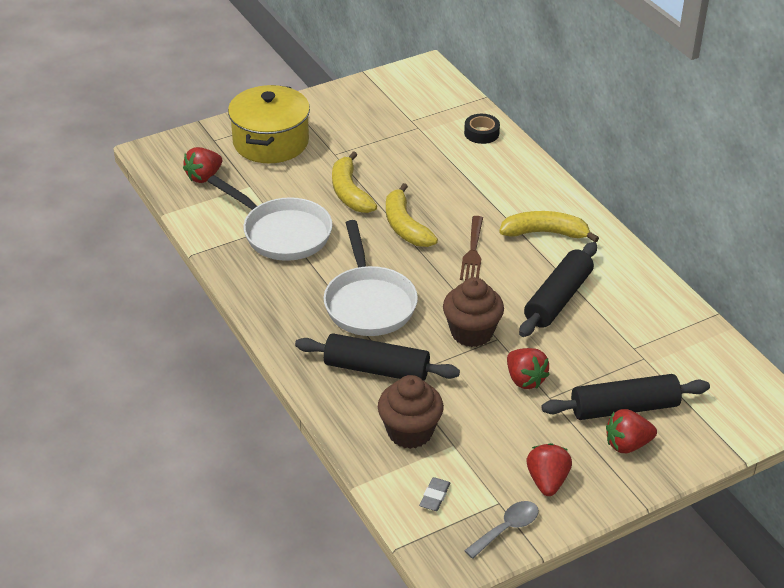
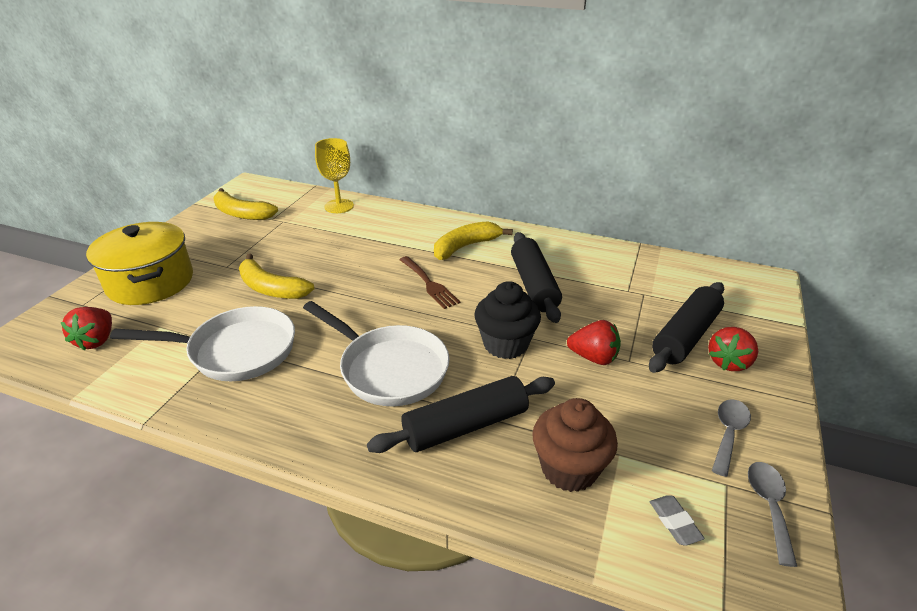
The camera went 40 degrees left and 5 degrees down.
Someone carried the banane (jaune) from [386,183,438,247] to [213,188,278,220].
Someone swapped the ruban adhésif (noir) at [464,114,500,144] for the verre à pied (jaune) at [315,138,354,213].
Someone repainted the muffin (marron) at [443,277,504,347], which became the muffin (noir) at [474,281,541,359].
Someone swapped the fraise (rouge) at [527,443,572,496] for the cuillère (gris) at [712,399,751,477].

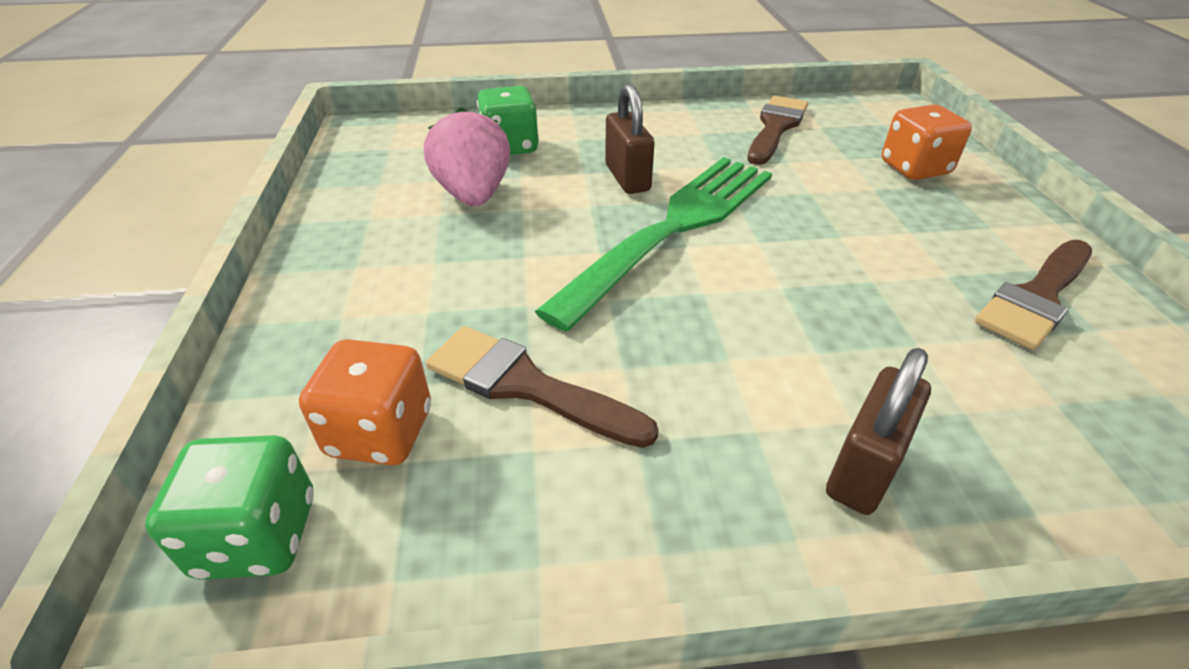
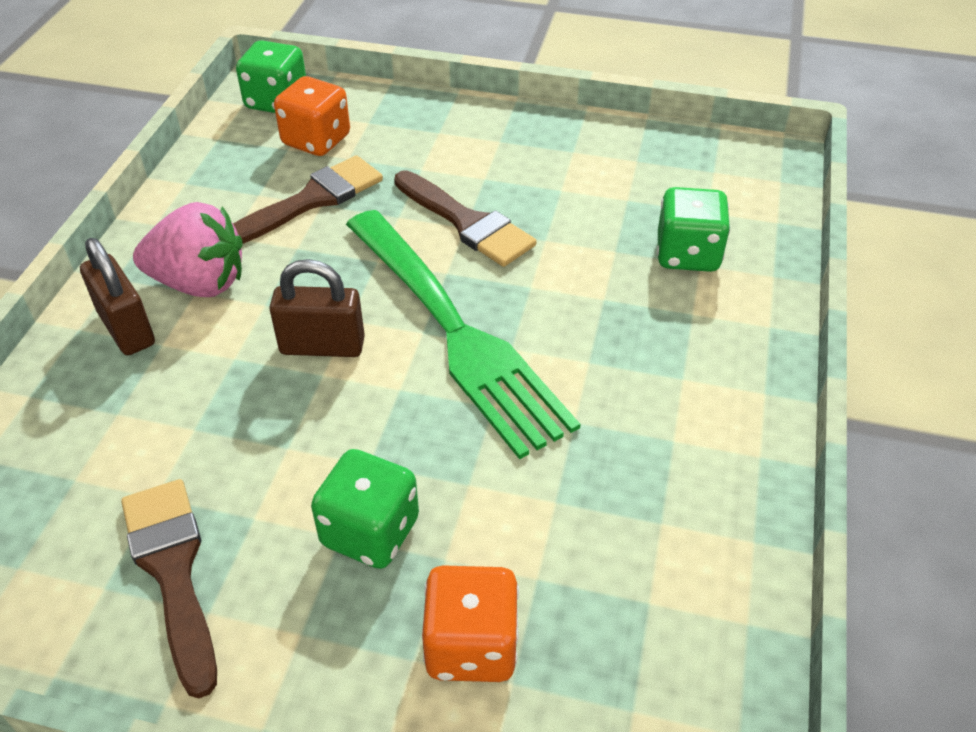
The camera went 110 degrees right and 5 degrees up.
Someone carried the fraise (rose) from [424,107,510,206] to [133,202,243,297].
Someone carried the cadenas (marron) from [605,84,654,194] to [270,259,365,357].
Someone put down the dé (vert) at [311,449,419,569].
Someone carried the pinceau (marron) from [748,96,808,165] to [394,170,537,267].

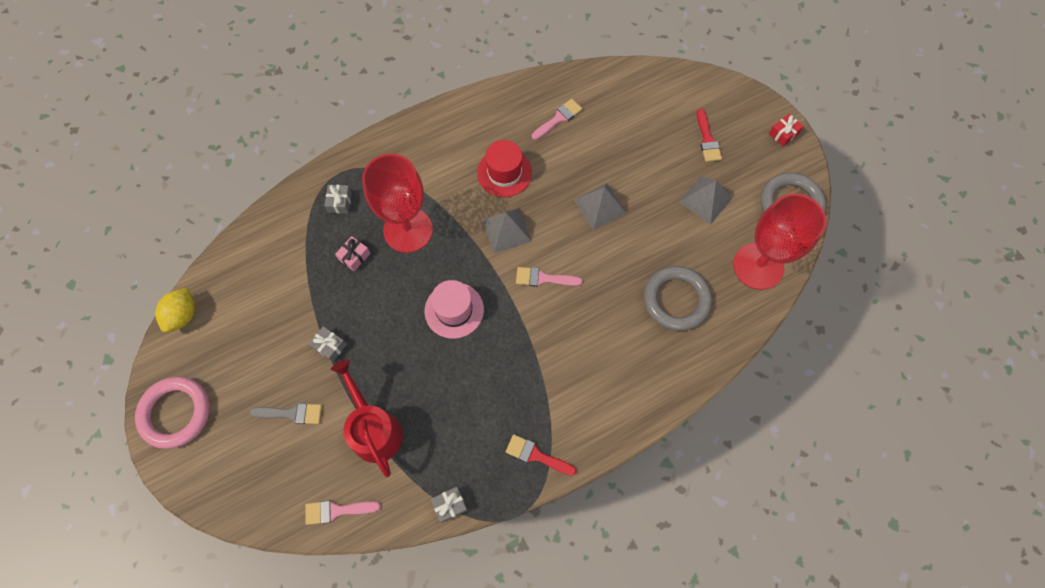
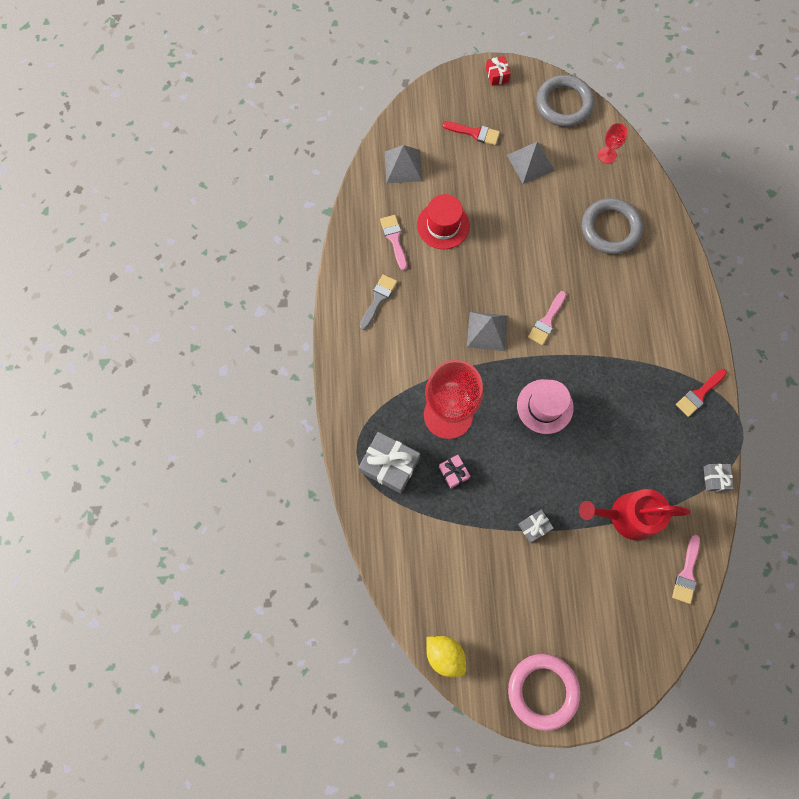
The camera went 65 degrees left and 5 degrees up.
Someone scaled the cadeau (gris) at [324,185,352,214] by 1.89.
Someone carried the pinceau (gris) from [250,403,322,424] to [360,274,397,330].
Someone carried the pyramide (gris) from [574,183,627,230] to [385,145,422,183].
Someone carried the chapeau (rouge) from [477,140,532,197] to [417,194,470,249].
Someone scaled the verre à pied (rouge) at [733,194,826,290] by 0.42.

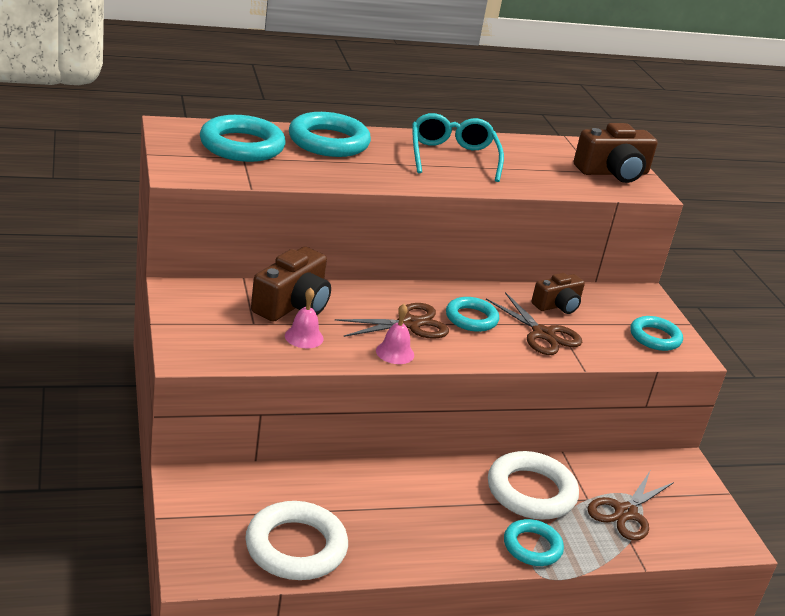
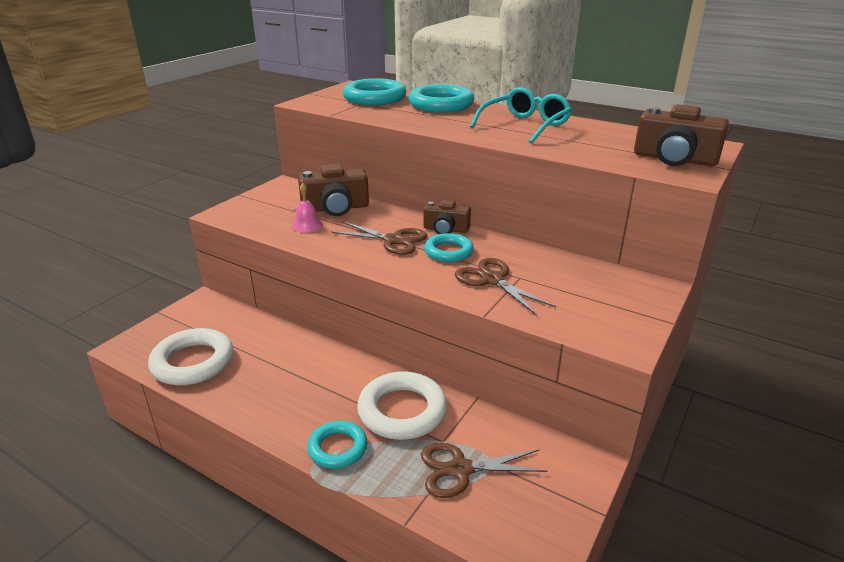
The camera went 50 degrees right and 0 degrees up.
Someone carried the appareil photo (marron) from [531,273,585,314] to [423,200,471,234].
Someone rotated the ciseaux (marron) at [486,292,582,355] by 135 degrees clockwise.
Someone took away the cloche (rose) at [376,304,414,364].
Someone took away the anneau (turquoise) at [630,316,683,351].

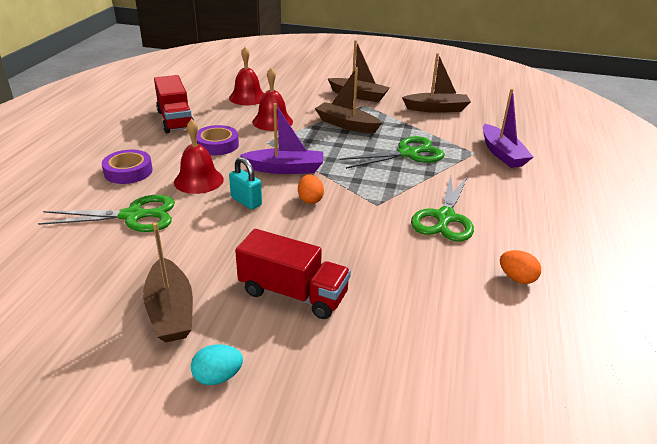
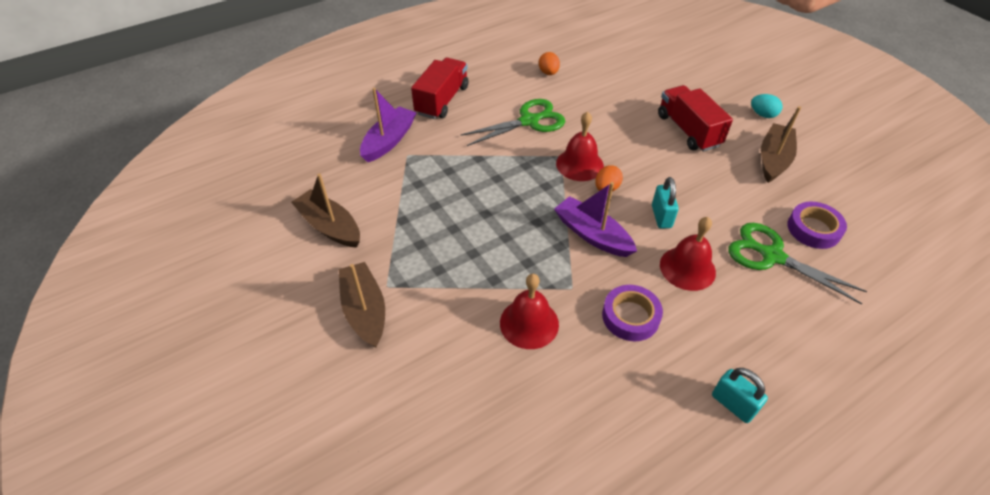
The camera went 135 degrees left and 15 degrees up.
Someone carried the camion (rouge) from [154,75,194,133] to [411,58,469,119].
Someone carried the cloche (rouge) from [229,47,264,105] to [556,111,604,181].
Someone put down the cadenas (turquoise) at [712,368,768,423].
Someone carried the ruban adhésif (violet) from [102,150,153,184] to [787,202,847,249].
Someone took away the bateau (marron) at [315,67,382,133].
Someone took away the ciseaux (vert) at [339,136,445,169].

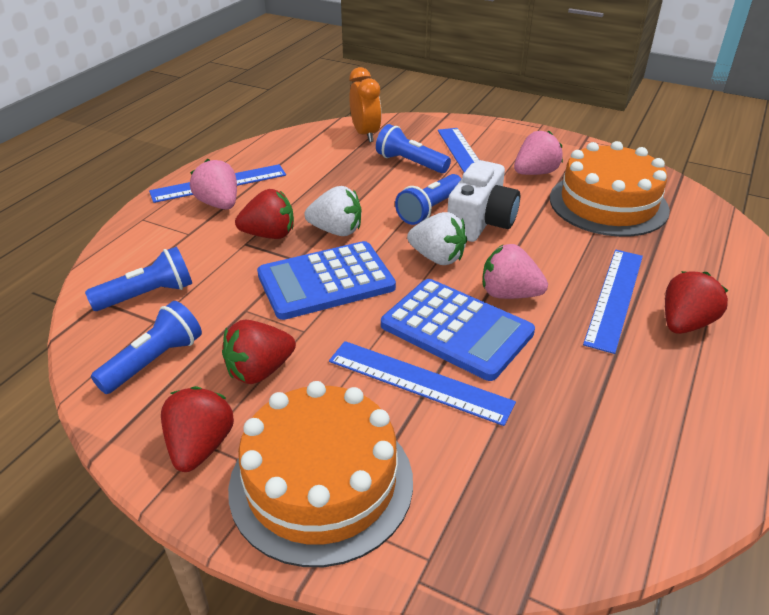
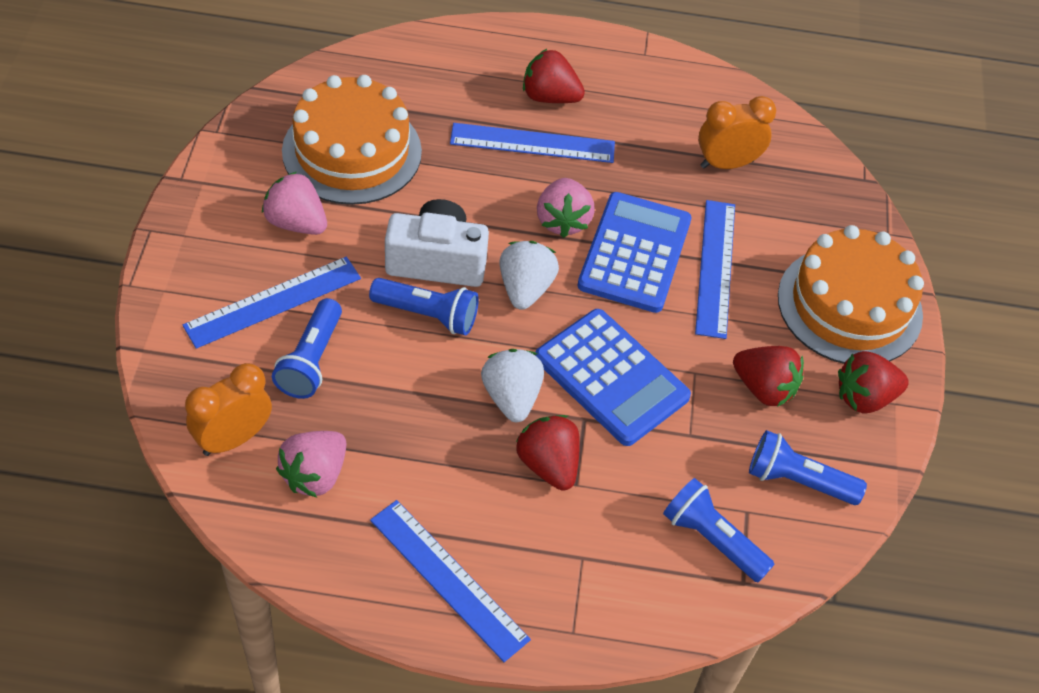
The camera went 115 degrees left and 15 degrees up.
Someone carried the fraise (rose) from [190,159,237,209] to [276,431,346,497].
Someone put down the réveil (orange) at [698,96,776,169].

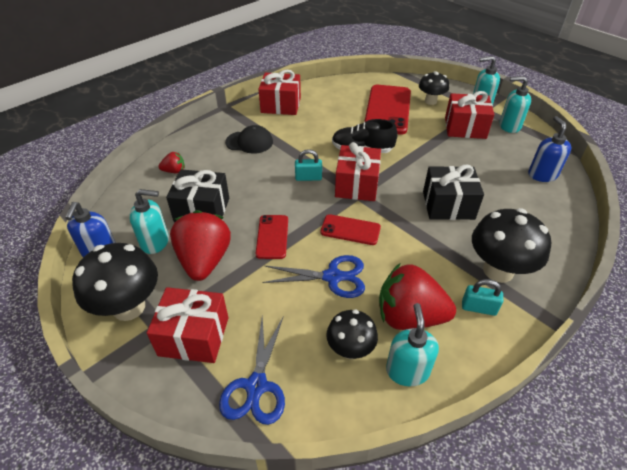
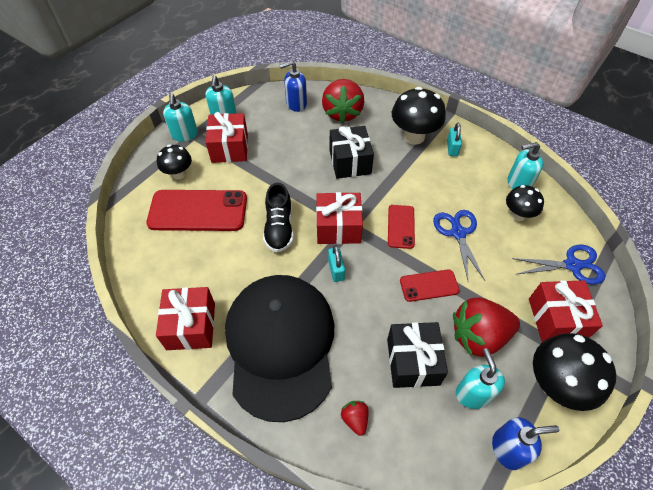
The camera went 100 degrees left and 10 degrees up.
Someone scaled the casquette (noir) at [225,125,273,154] by 2.45.
Someone carried the fraise (rouge) from [379,264,456,330] to [322,79,364,123].

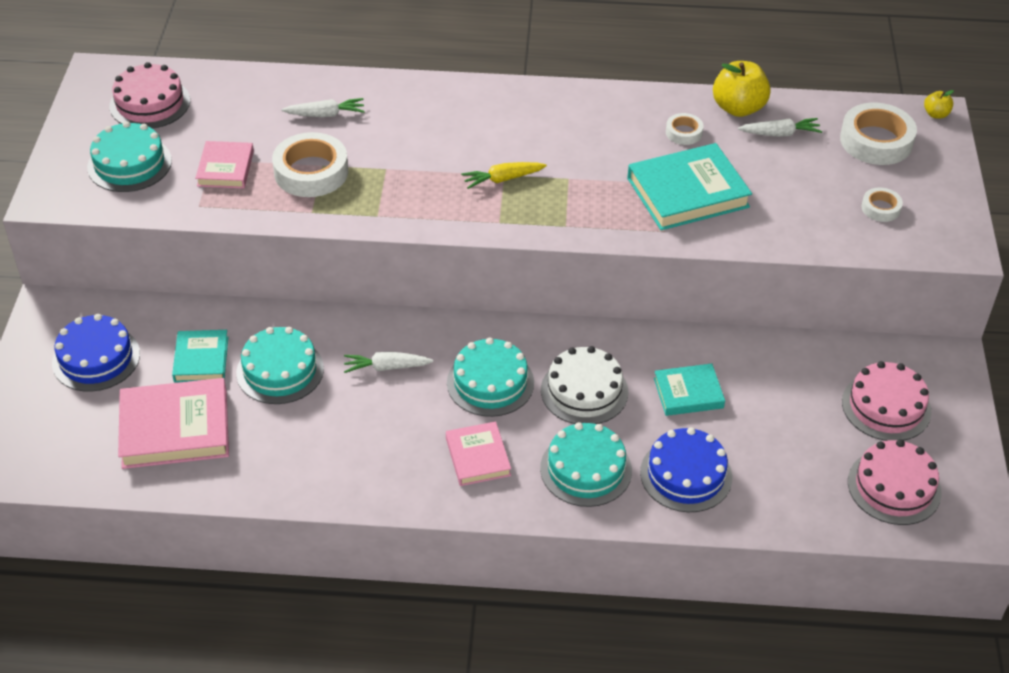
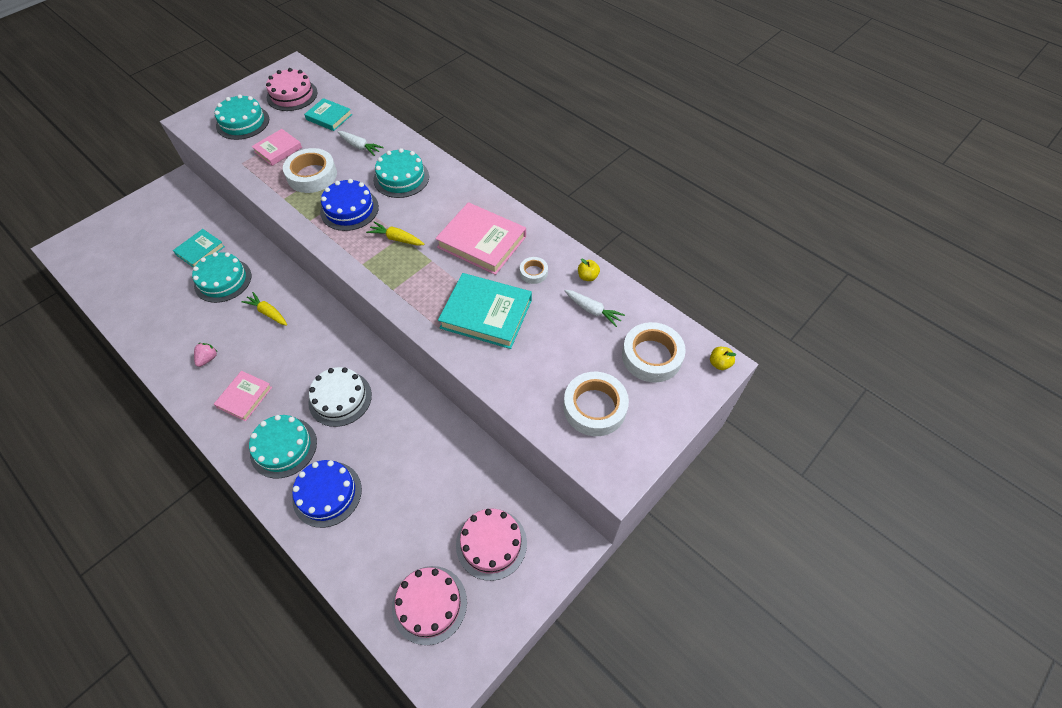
The camera went 40 degrees right and 10 degrees up.
Someone put down the fraise (rose) at [194,343,217,367].
Someone repainted the carotte (blanc) at [344,352,433,373], which became the carotte (jaune) at [241,292,287,326].
Someone carried the livre (turquoise) from [654,363,725,416] to [304,98,352,131].
Someone carried the gâteau (bleu) from [52,314,140,392] to [320,179,379,231].
Someone carried the gâteau (turquoise) from [447,337,534,417] to [373,148,429,198].
Someone carried the livre (rose) from [118,378,229,469] to [435,202,526,275].
Someone scaled the ruban adhésif (blanc) at [861,187,903,222] by 1.95.
Someone scaled the pomme (jaune) at [713,61,771,117] by 0.50.

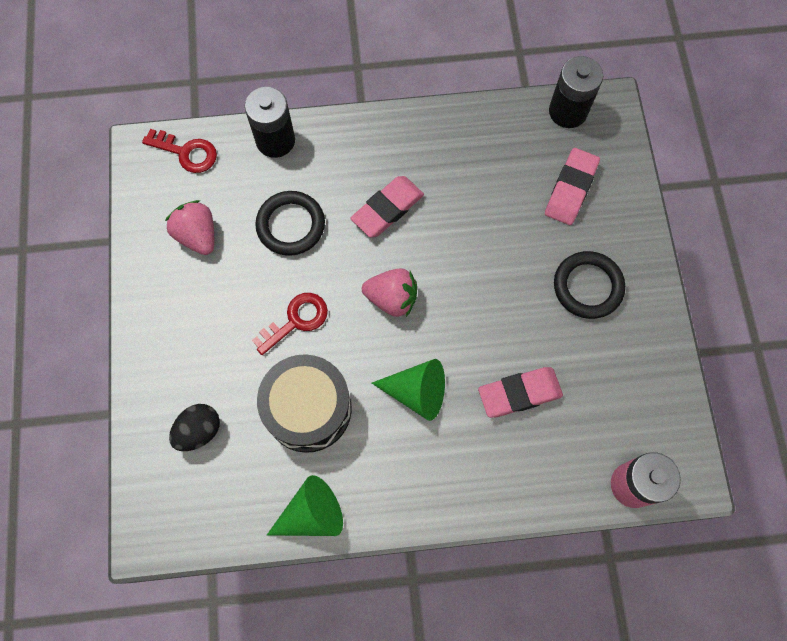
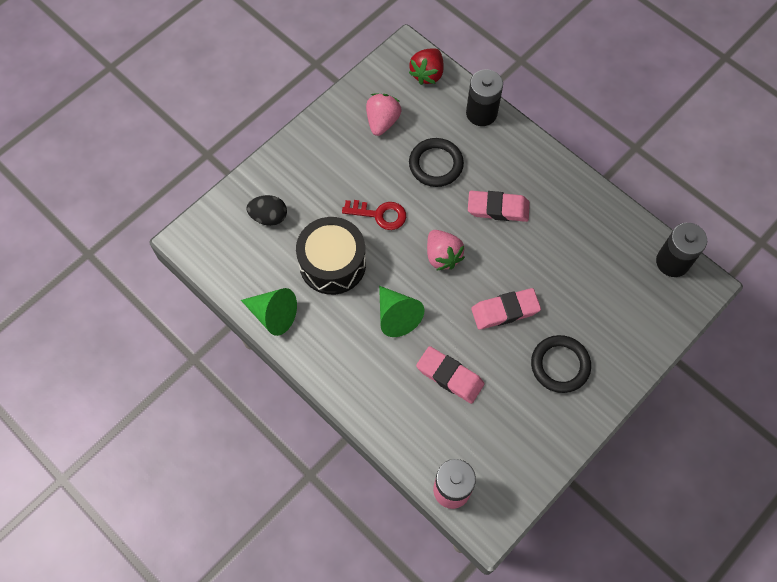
The camera went 50 degrees right and 5 degrees down.
Someone swapped the clé (rouge) at [142,129,217,173] for the fraise (rouge) at [409,48,443,85].
Someone carried the gomme (rose) from [545,148,600,225] to [471,288,541,330].

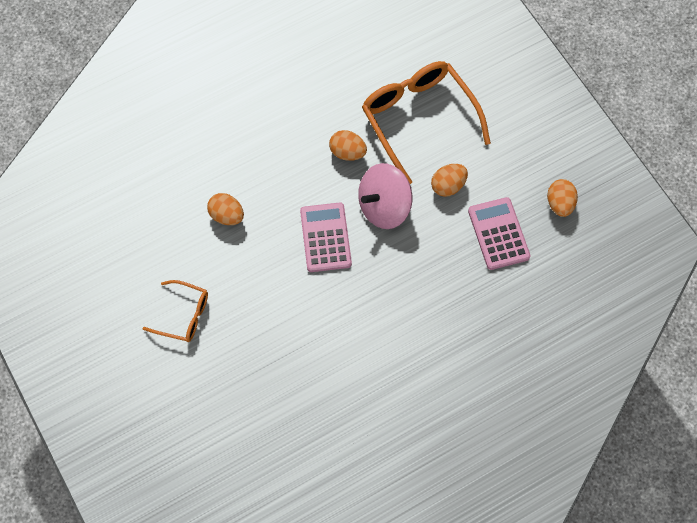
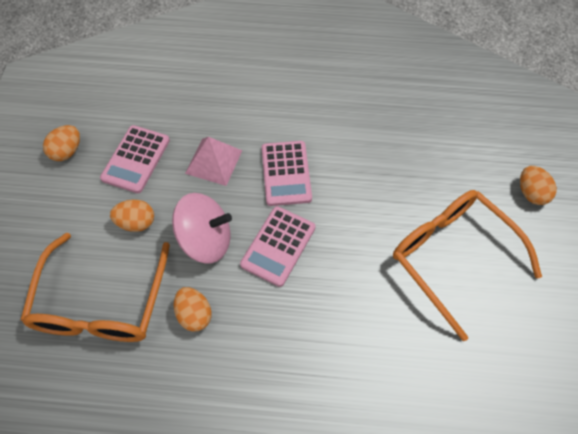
The camera went 145 degrees left and 5 degrees down.
Someone put down the pyramide (rose) at [185,137,242,186].
Someone put down the calculatrice (rose) at [262,141,312,206].
Someone scaled the lunettes (orange) at [142,280,208,342] by 1.91.
Someone carried the œuf (orange) from [207,193,244,225] to [520,166,557,205].

